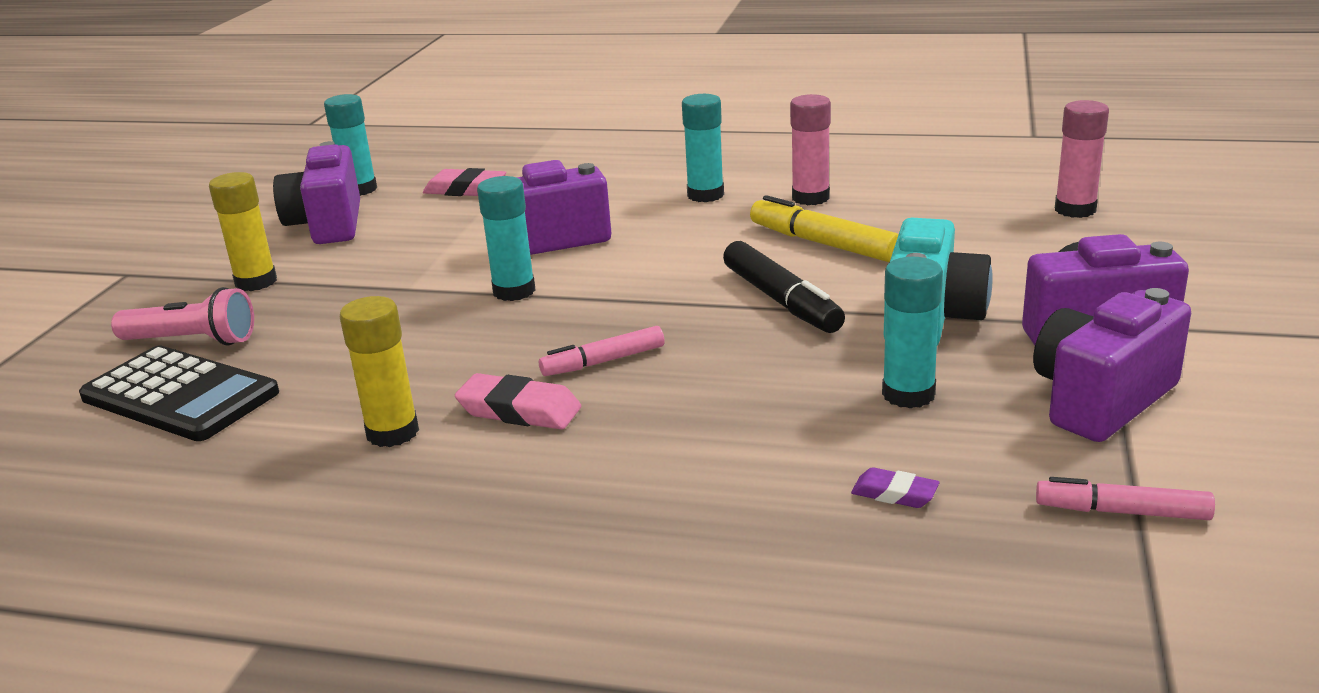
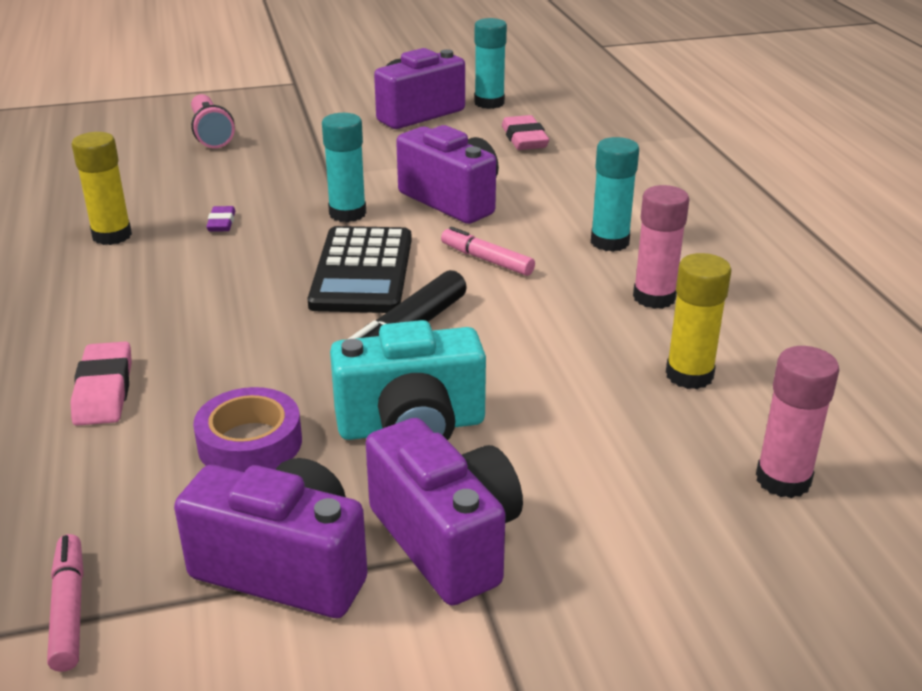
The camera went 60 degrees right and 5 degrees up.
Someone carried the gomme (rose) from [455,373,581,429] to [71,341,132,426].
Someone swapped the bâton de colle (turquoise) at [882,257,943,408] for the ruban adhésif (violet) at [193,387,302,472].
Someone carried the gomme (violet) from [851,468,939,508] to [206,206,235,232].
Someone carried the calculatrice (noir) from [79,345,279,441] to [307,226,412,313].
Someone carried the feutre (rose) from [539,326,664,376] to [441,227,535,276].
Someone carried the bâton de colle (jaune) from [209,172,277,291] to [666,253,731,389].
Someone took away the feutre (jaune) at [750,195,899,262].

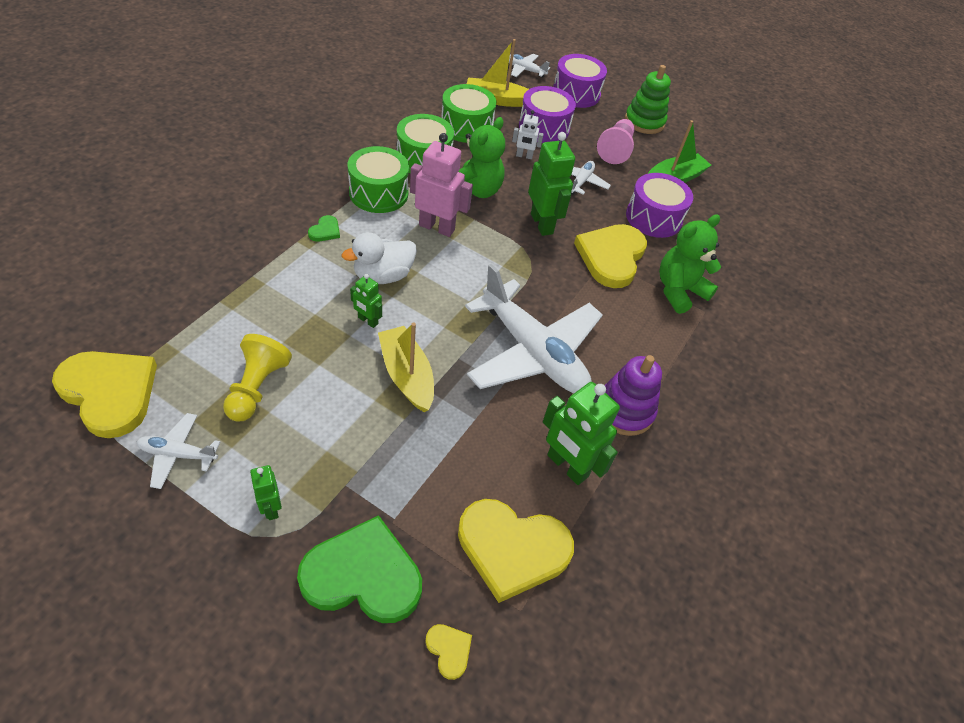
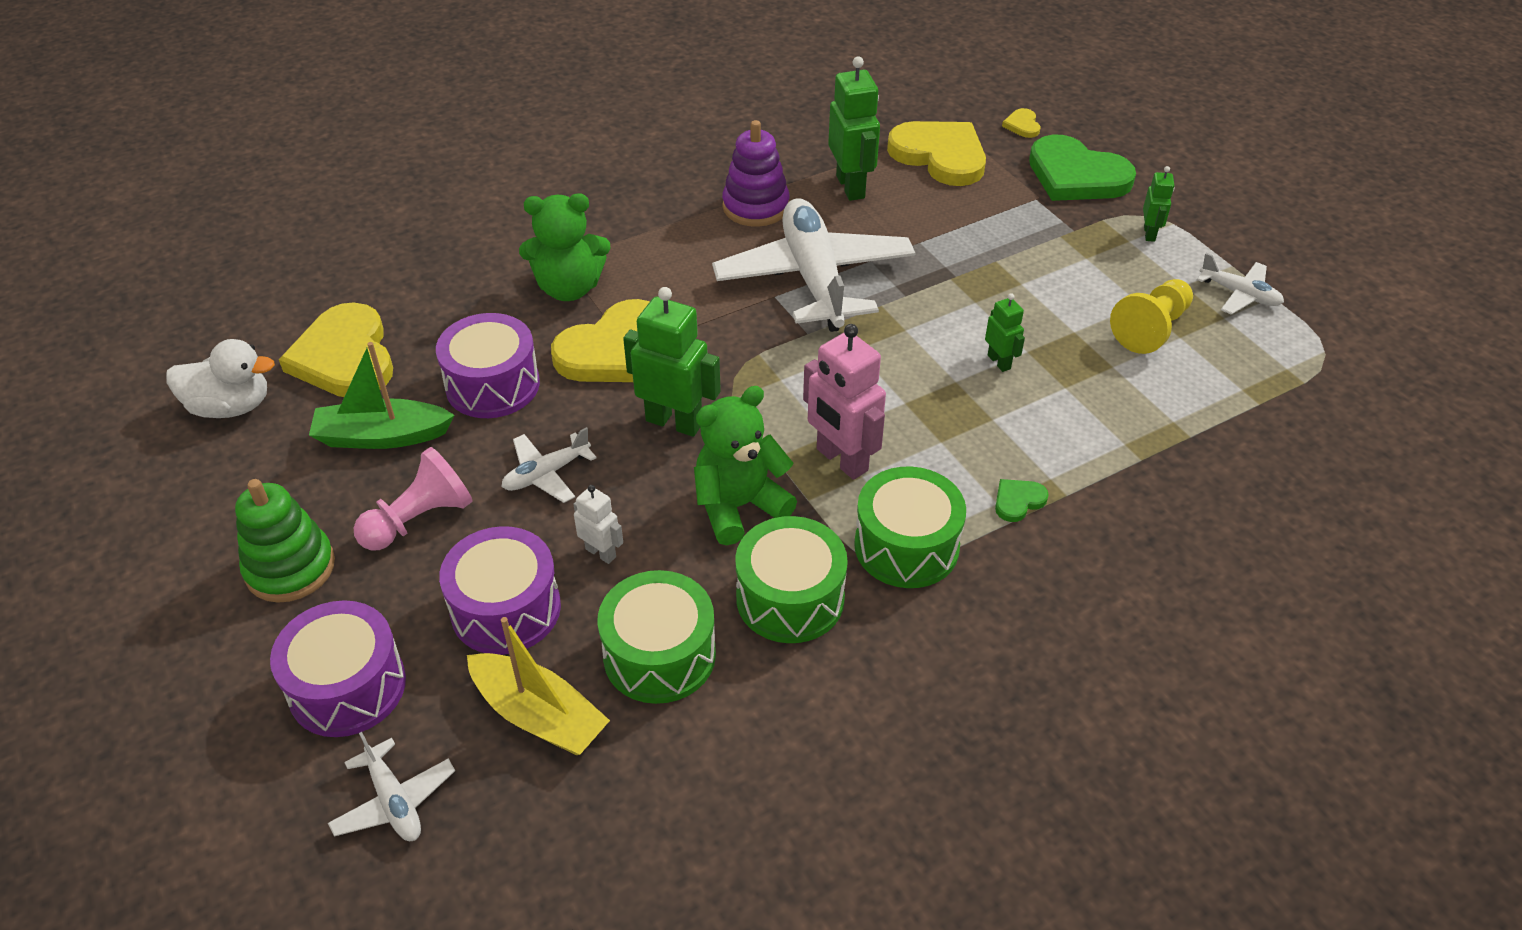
The camera went 145 degrees left and 5 degrees down.
Someone carried the canard (blanc) from [342,232,417,284] to [166,339,275,418].
Someone carried the cœur (jaune) from [52,351,157,438] to [279,302,393,397].
Someone rotated the robot (vert) at [528,132,575,236] by 105 degrees clockwise.
Someone took away the bateau (jaune) at [378,323,434,412].

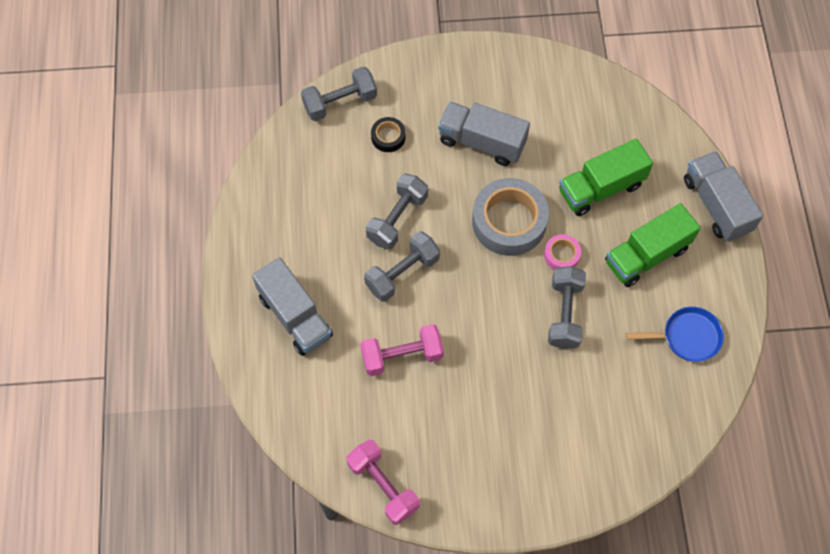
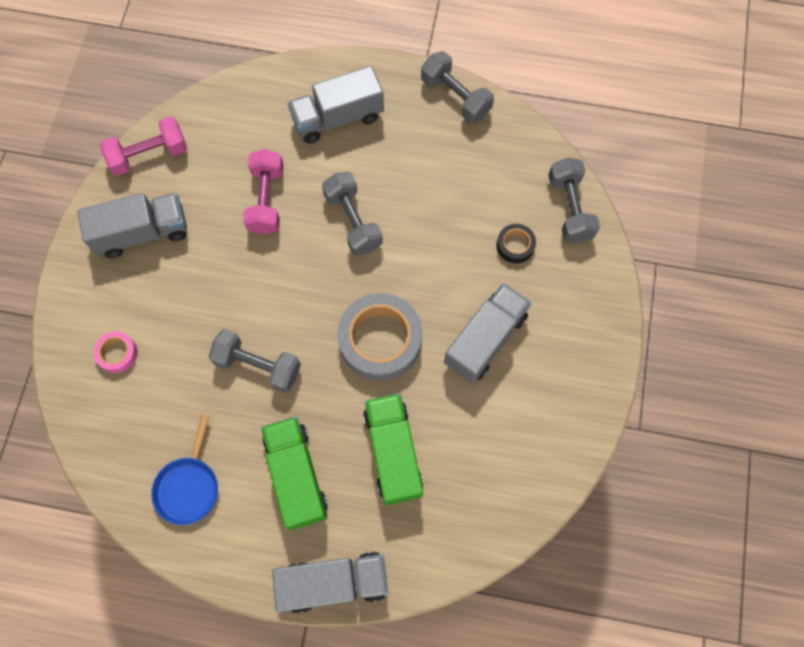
The camera went 105 degrees right and 5 degrees up.
Someone put down the camion (gris) at [77,193,187,258].
Someone carried the ruban adhésif (rose) from [544,234,581,270] to [94,332,138,373].
Someone carried the haltère (gris) from [366,173,428,249] to [421,51,494,123].

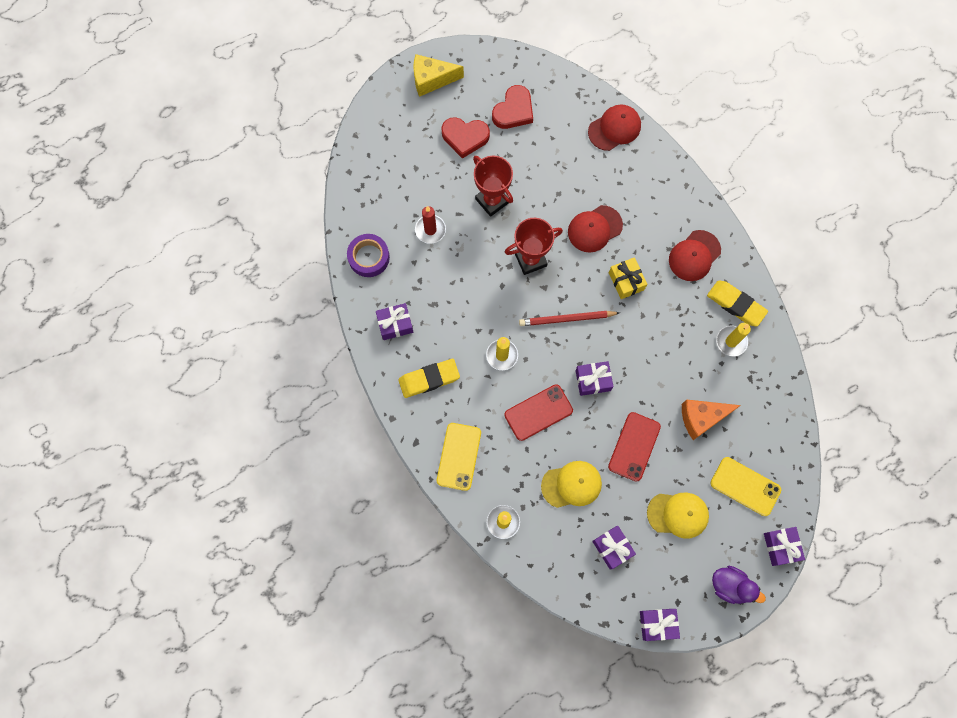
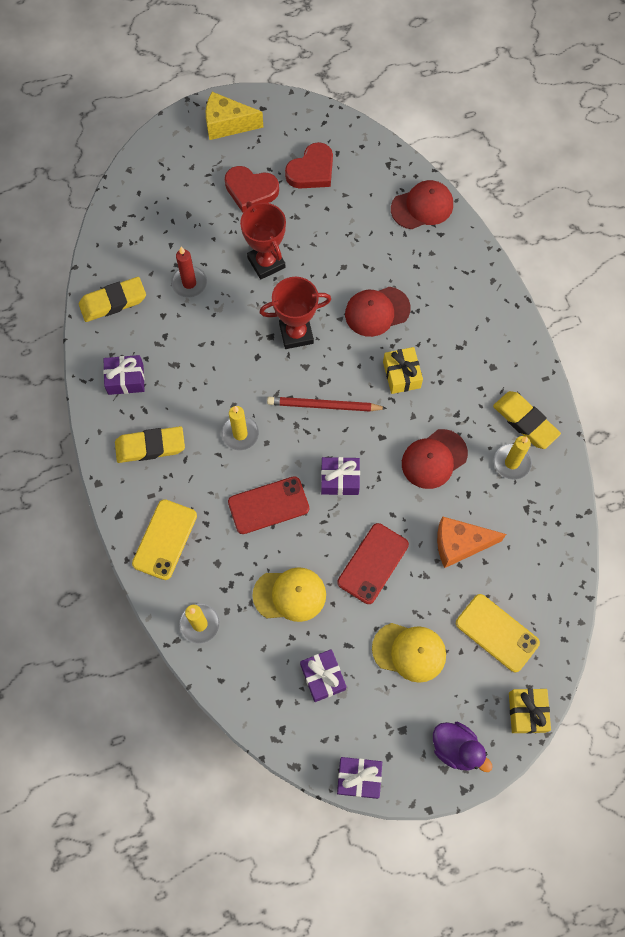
The camera went 10 degrees right and 5 degrees down.
Someone swapped the ruban adhésif (violet) at [347,234,390,277] for the gomme (jaune) at [79,277,146,322].
Someone carried the casquette (rouge) from [669,230,721,281] to [402,429,468,489].
Someone repainted the cadeau (violet) at [764,527,805,566], which became the cadeau (jaune) at [509,688,551,734].

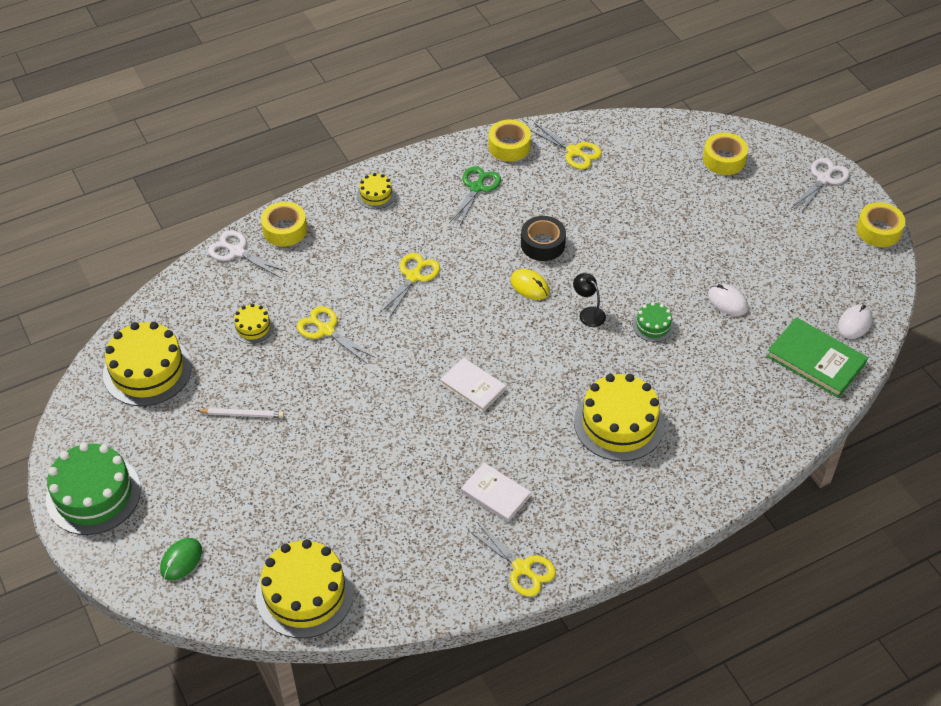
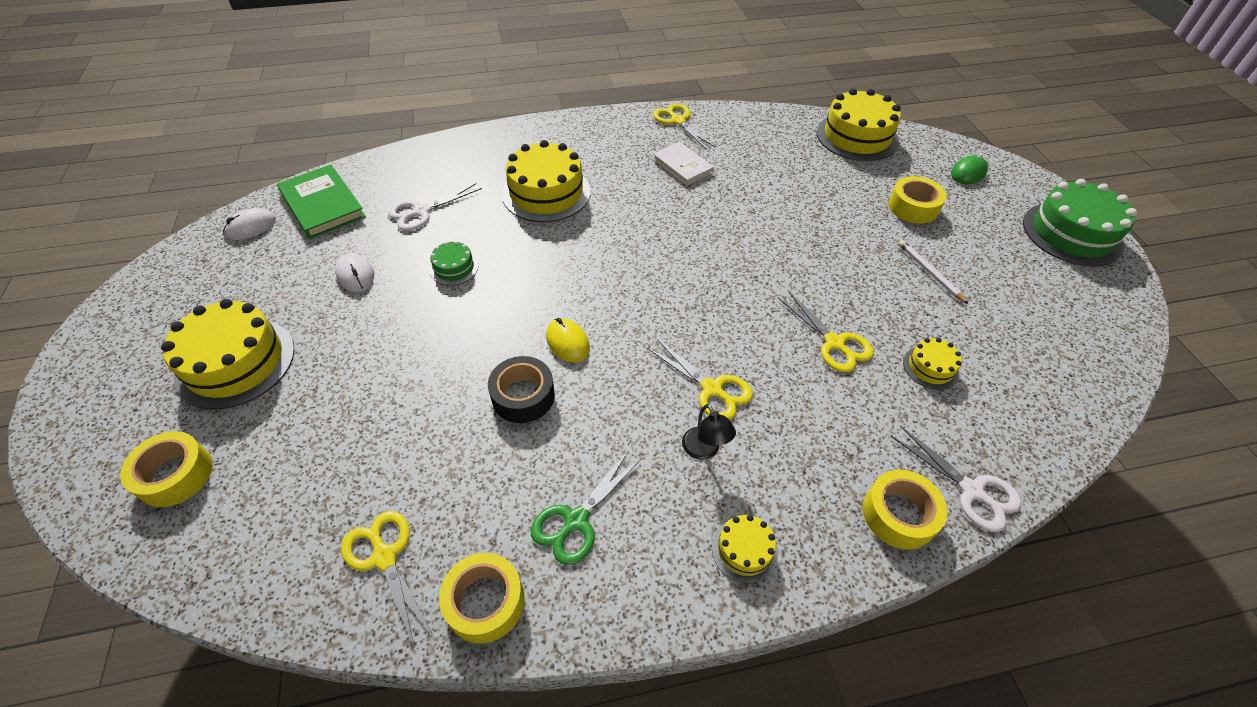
The camera went 165 degrees left and 0 degrees up.
Someone carried the gâteau (jaune) from [103,322,192,406] to [161,299,295,410].
Someone carried the ciseaux (blanc) from [793,158,850,213] to [388,183,482,231].
Someone rotated the ciseaux (jaune) at [379,253,440,318] by 90 degrees counterclockwise.
Someone carried the lampe (noir) from [573,273,606,327] to [682,404,736,460].
Someone carried the ruban adhésif (jaune) from [857,202,905,247] to [888,176,947,224].
Someone rotated the crayon (blanc) at [196,408,284,418] by 45 degrees clockwise.
Someone took away the livre (blanc) at [440,357,506,412].

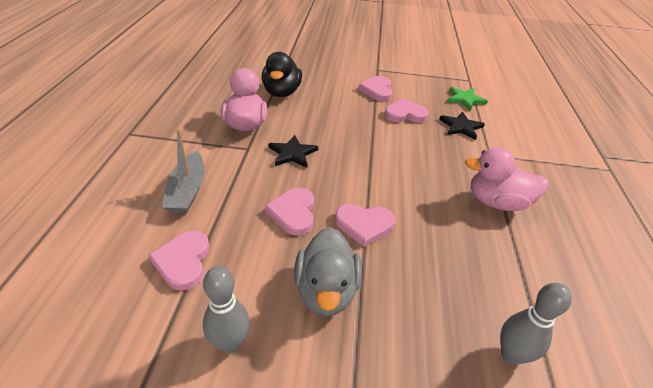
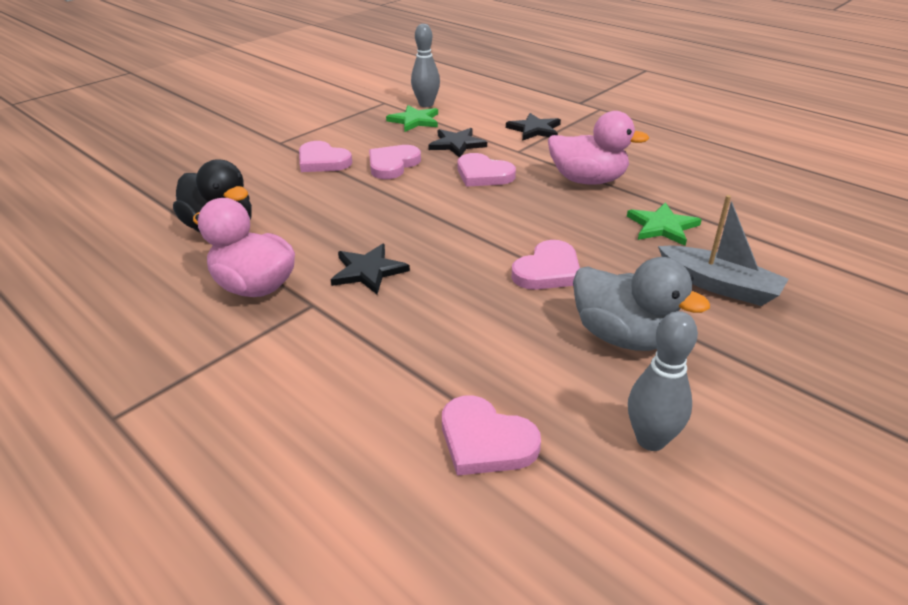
The camera went 50 degrees left and 5 degrees down.
Someone carried the quille (gris) from [500,283,572,365] to [411,24,440,107].
Someone carried the cœur (rose) from [265,187,314,236] to [458,153,516,187].
Someone put down the étoile (noir) at [506,113,561,141].
Someone rotated the canard (rose) at [465,147,548,211] by 120 degrees counterclockwise.
Someone put down the étoile (vert) at [627,202,702,246].
Someone carried the bateau (gris) from [162,129,204,213] to [658,195,789,306].

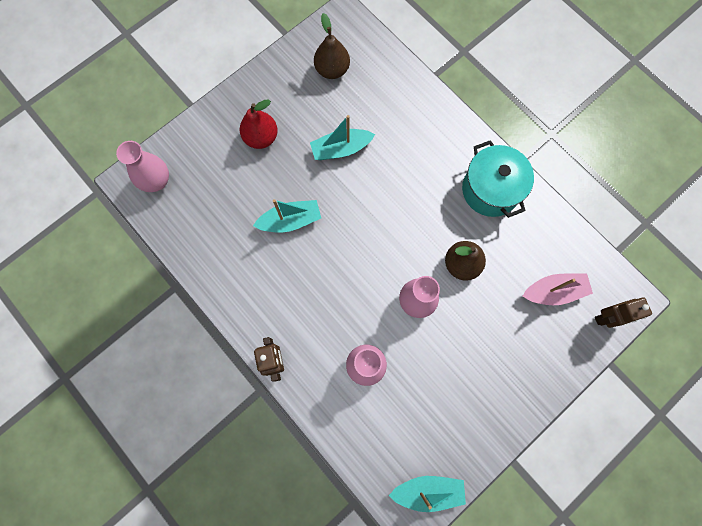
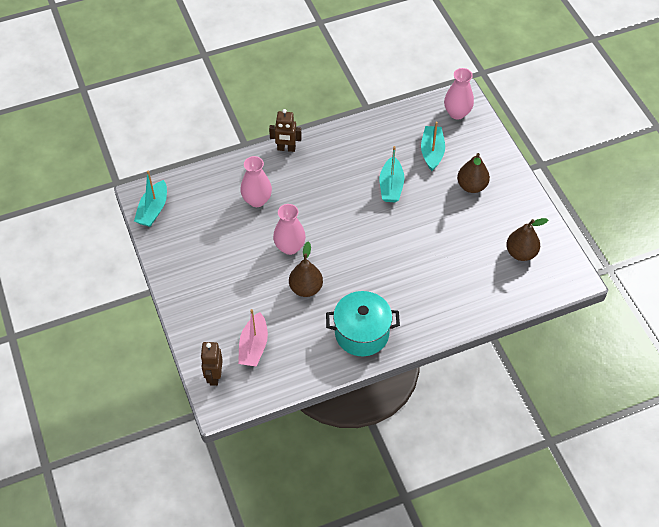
The camera went 110 degrees right and 20 degrees down.
Someone carried the bateau (turquoise) from [310,115,375,160] to [421,122,445,171].
Someone repainted the poire (rouge) at [240,99,278,149], which became the poire (marron) at [457,153,490,193].

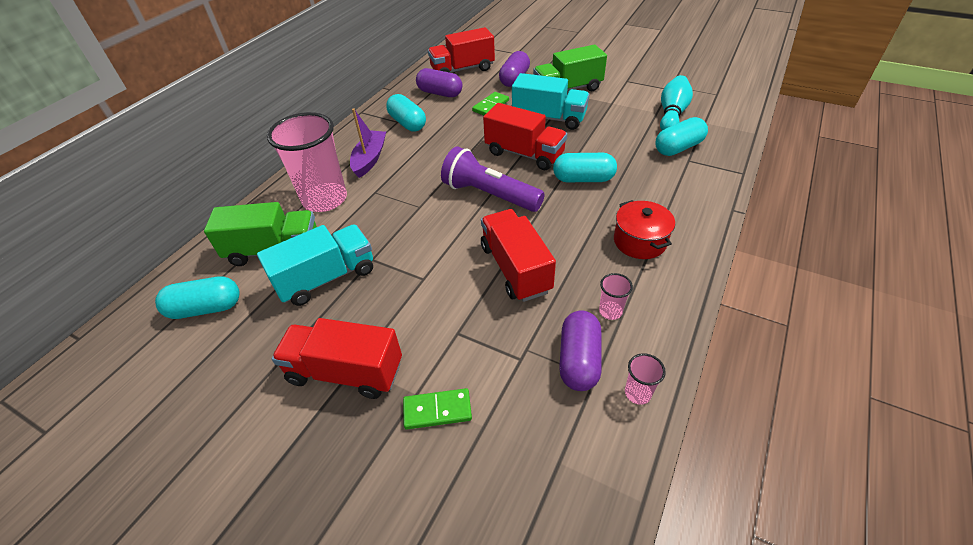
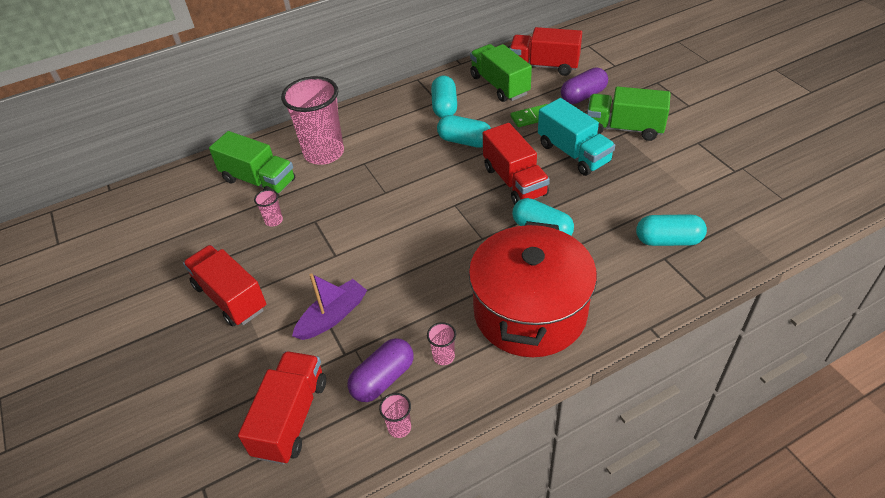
The camera went 35 degrees right and 0 degrees up.
Someone carried the camion (rouge) from [481,209,556,302] to [238,351,326,465].
Someone swapped the camion (turquoise) at [257,224,373,306] for the gobelet (rose) at [254,189,283,227].
Someone carried the bateau (violet) from [350,108,386,178] to [292,273,367,340].
Someone carried the gélule (turquoise) from [155,276,240,319] to [437,115,491,148].
Someone scaled the marmite (rouge) at [614,200,675,259] by 2.10.
Someone swapped the gélule (violet) at [416,68,462,97] for the camion (vert) at [470,44,532,102].
Someone took away the domino (vert) at [403,388,472,429].
Someone took away the lampe de poche (violet) at [441,147,545,212].
Someone took away the quille (turquoise) at [660,75,693,130].

